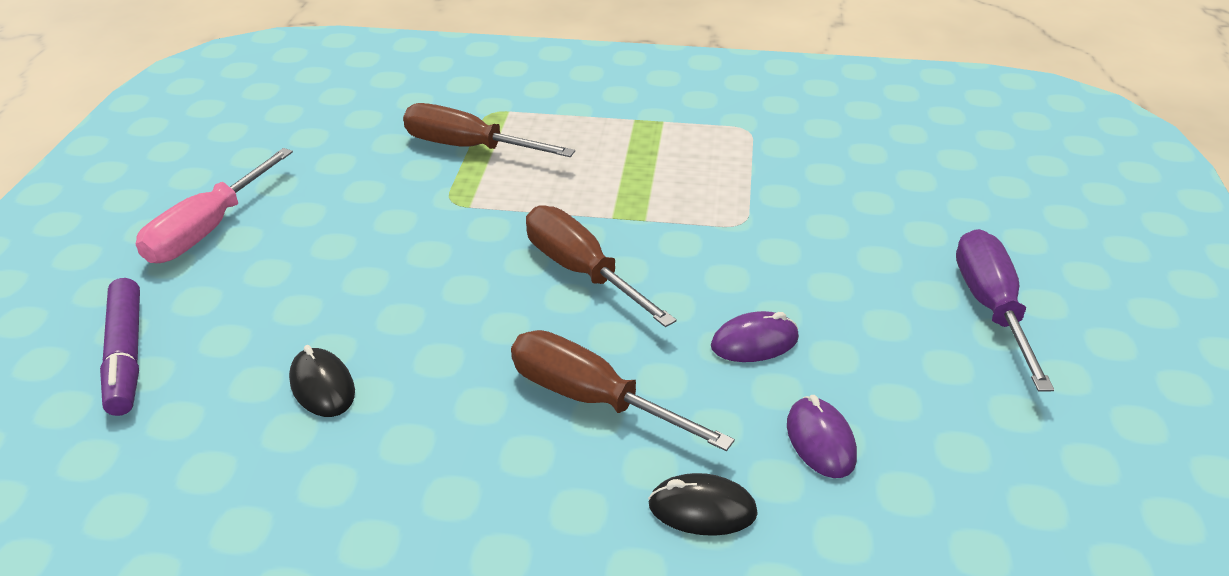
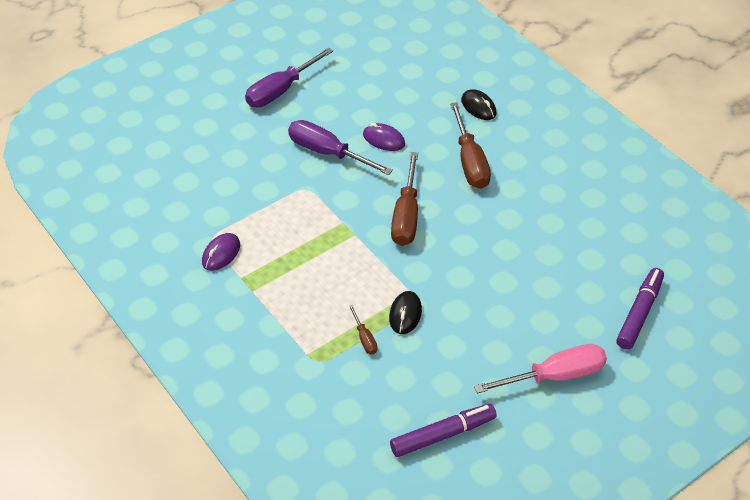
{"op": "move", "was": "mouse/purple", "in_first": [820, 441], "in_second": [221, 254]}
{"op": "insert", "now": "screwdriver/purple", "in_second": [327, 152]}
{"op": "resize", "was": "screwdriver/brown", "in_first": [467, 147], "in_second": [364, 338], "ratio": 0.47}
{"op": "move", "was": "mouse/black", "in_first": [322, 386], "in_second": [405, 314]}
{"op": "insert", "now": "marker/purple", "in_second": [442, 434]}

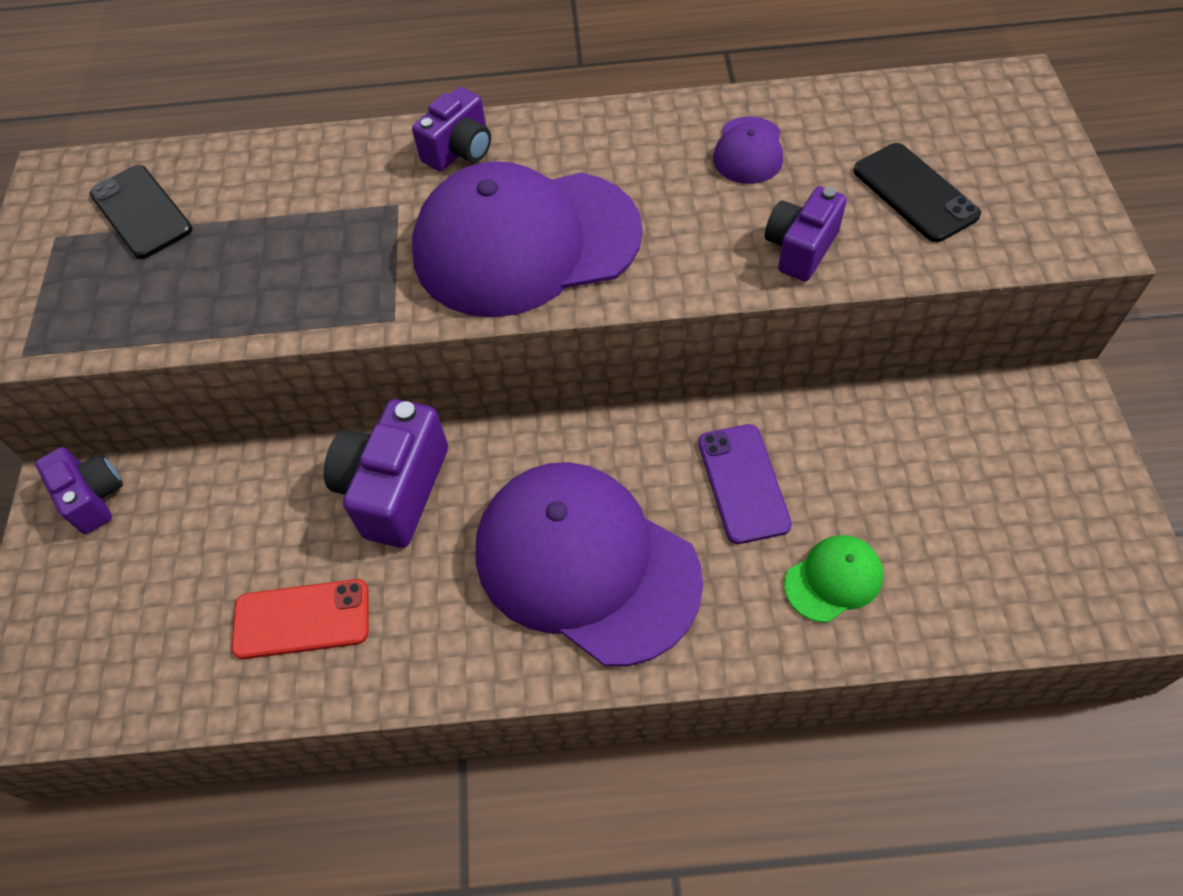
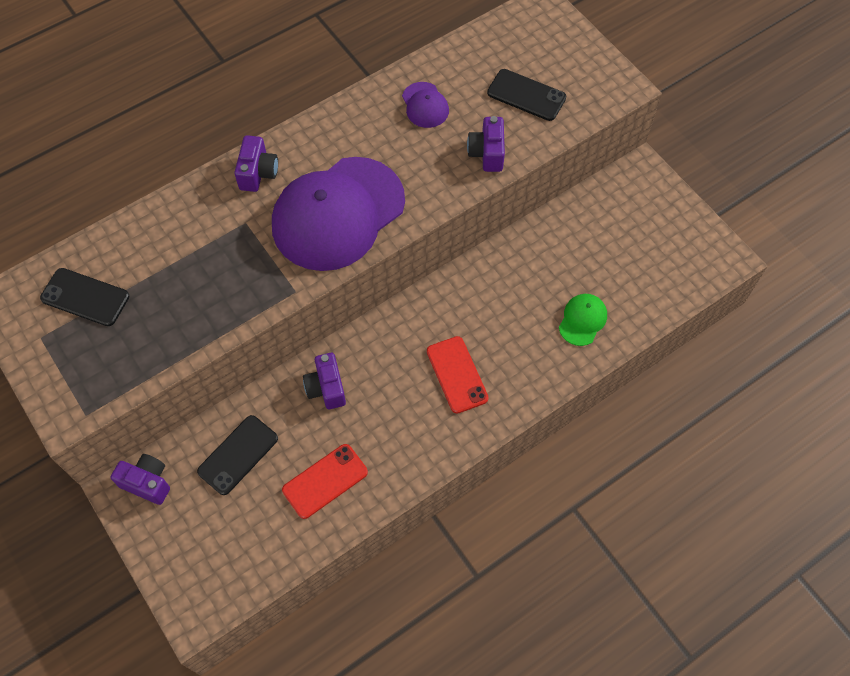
{"op": "insert", "now": "phone/black", "in_second": [238, 455]}
{"op": "resize", "was": "camera/purple", "in_first": [395, 489], "in_second": [326, 388], "ratio": 0.63}
{"op": "replace", "was": "cap/purple", "now": "phone/red", "in_first": [586, 564], "in_second": [457, 374]}
{"op": "delete", "was": "phone/purple", "in_first": [743, 483]}

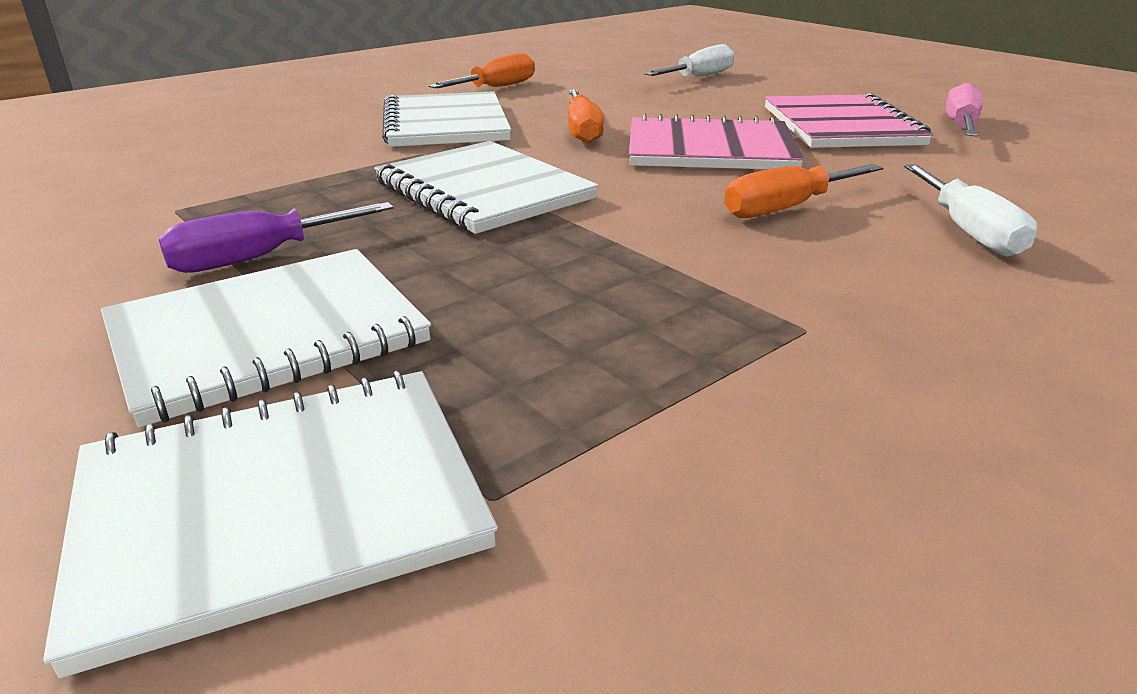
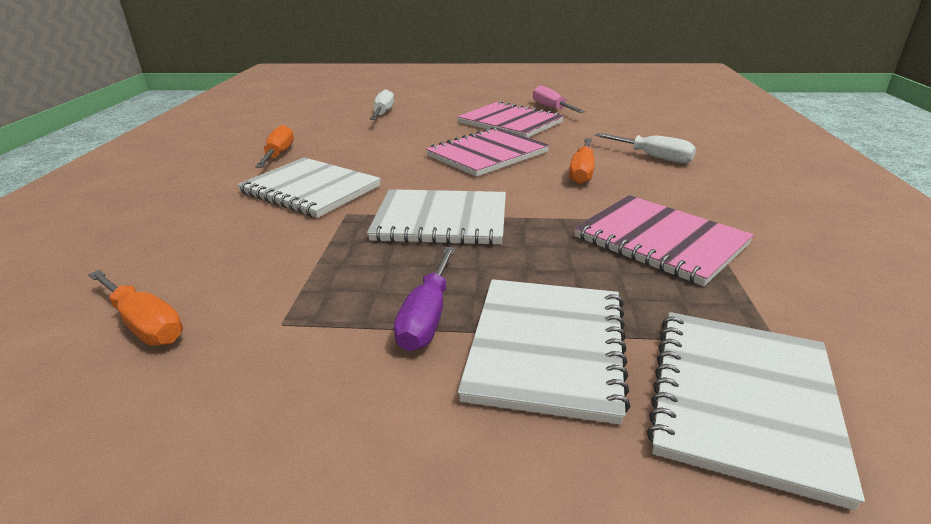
{"op": "move", "was": "screwdriver/orange", "in_first": [582, 131], "in_second": [144, 324]}
{"op": "insert", "now": "notebook/pink", "in_second": [660, 241]}

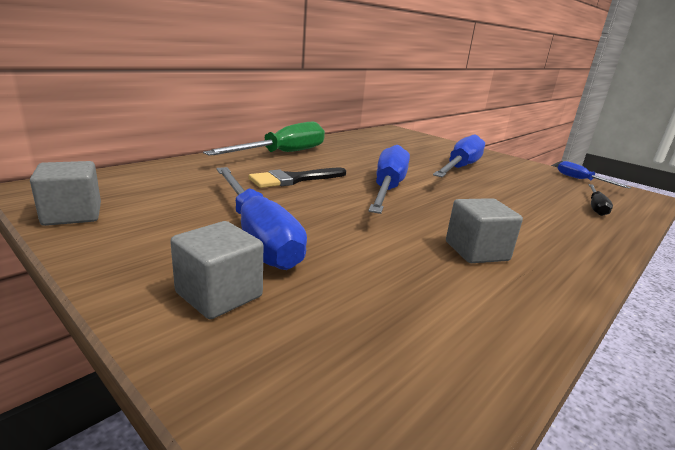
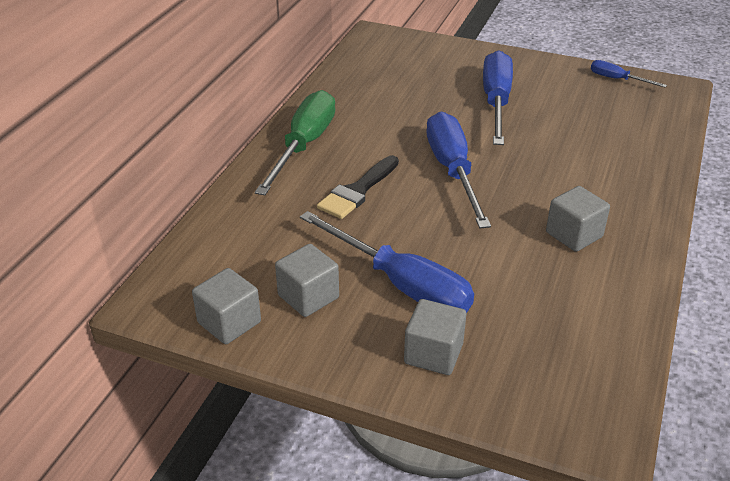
{"op": "insert", "now": "cube/grey", "in_second": [308, 296]}
{"op": "delete", "was": "screwdriver/black", "in_first": [595, 207]}

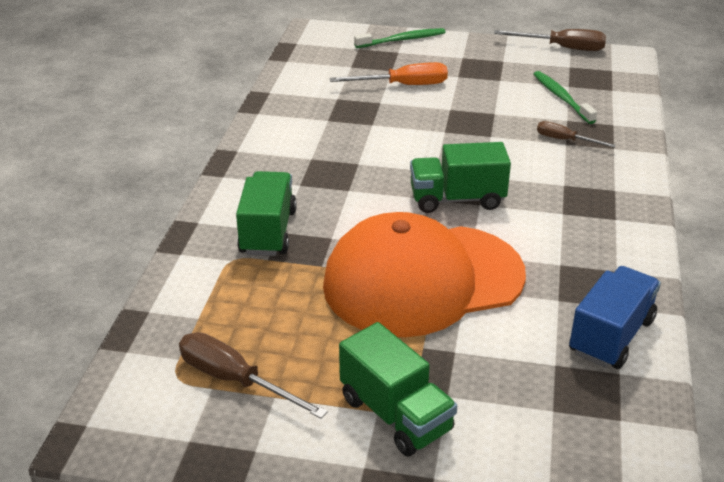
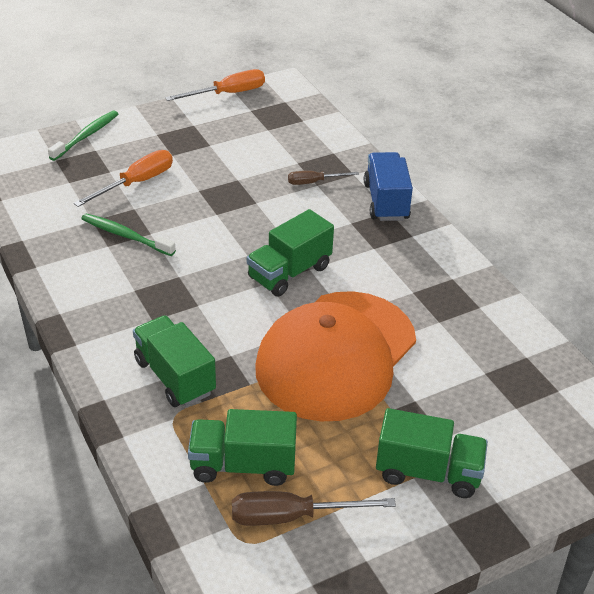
{"op": "move", "was": "toothbrush/green", "in_first": [561, 98], "in_second": [125, 236]}
{"op": "recolor", "was": "screwdriver/brown", "now": "screwdriver/orange", "in_first": [562, 48], "in_second": [227, 94]}
{"op": "insert", "now": "truck/green", "in_second": [243, 465]}
{"op": "move", "was": "truck/blue", "in_first": [611, 336], "in_second": [386, 201]}

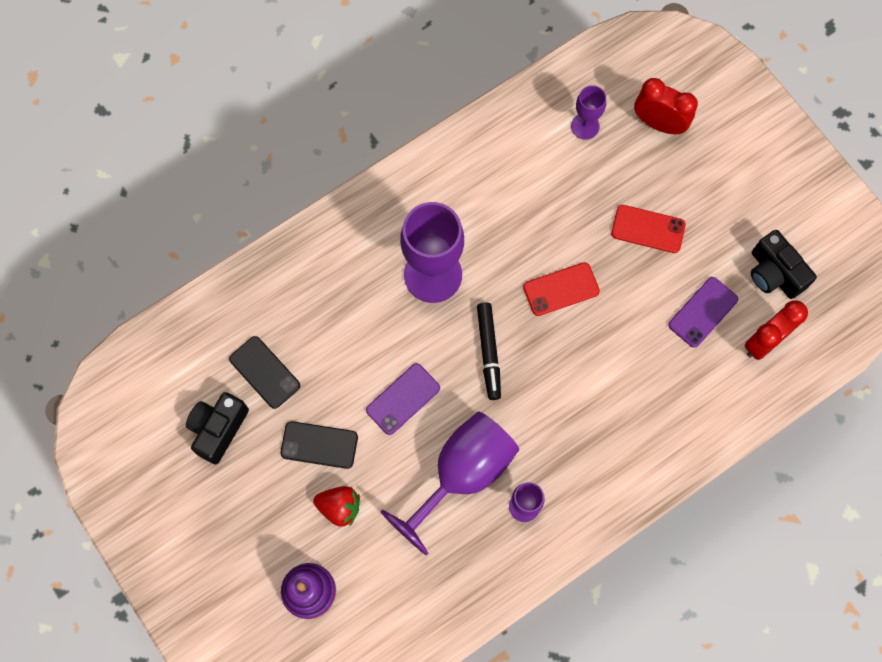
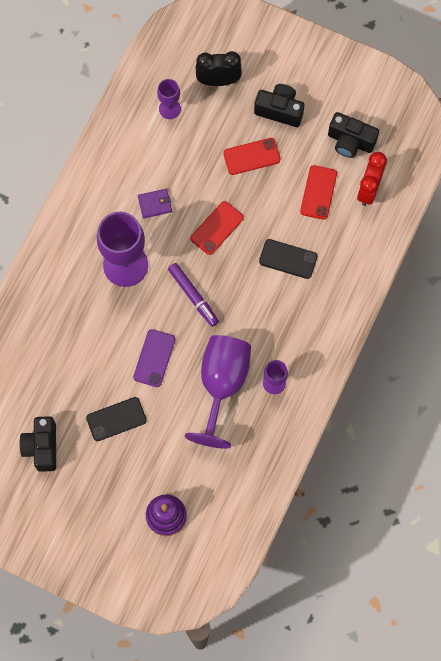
{"op": "insert", "now": "wallet/purple", "in_second": [155, 204]}
{"op": "recolor", "was": "marker/black", "now": "marker/purple", "in_first": [488, 352], "in_second": [193, 296]}
{"op": "recolor", "was": "clock/red", "now": "clock/black", "in_first": [658, 123], "in_second": [218, 80]}
{"op": "insert", "now": "camera/black", "in_second": [279, 110]}
{"op": "move", "was": "phone/black", "in_first": [265, 372], "in_second": [288, 259]}
{"op": "recolor", "was": "phone/purple", "now": "phone/red", "in_first": [703, 312], "in_second": [318, 192]}
{"op": "delete", "was": "strawberry/red", "in_first": [339, 507]}

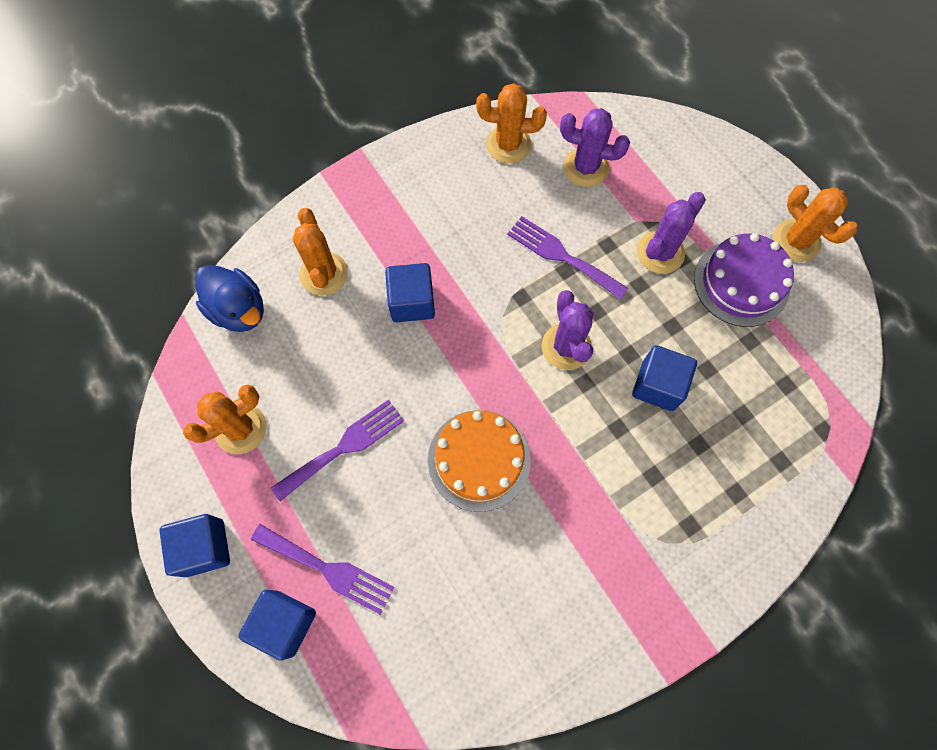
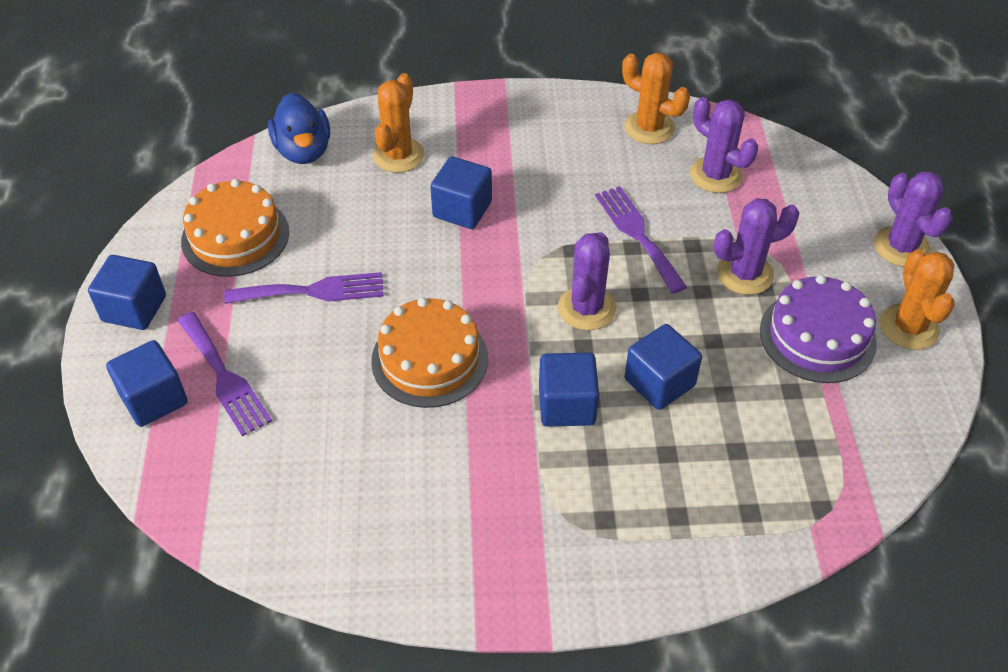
{"op": "replace", "was": "cactus/orange", "now": "cake/orange", "in_first": [240, 429], "in_second": [235, 236]}
{"op": "insert", "now": "cube/blue", "in_second": [567, 405]}
{"op": "insert", "now": "cactus/purple", "in_second": [901, 247]}

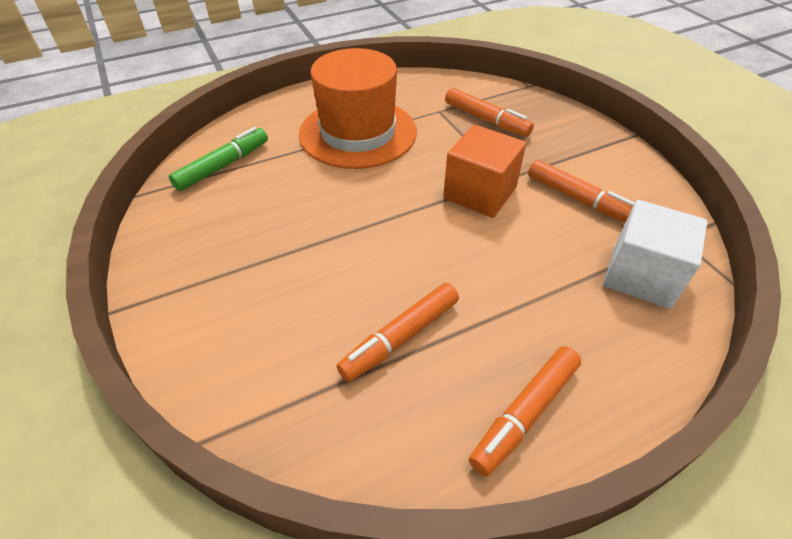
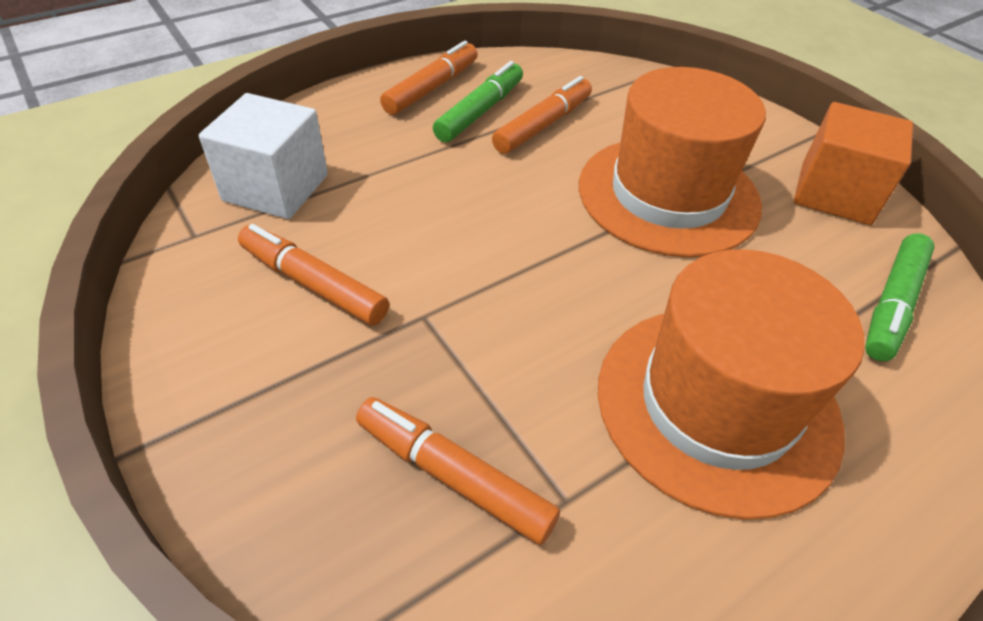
{"op": "insert", "now": "marker/green", "in_second": [480, 111]}
{"op": "insert", "now": "hat/orange", "in_second": [668, 195]}
{"op": "move", "was": "cube/orange", "in_first": [480, 193], "in_second": [835, 193]}

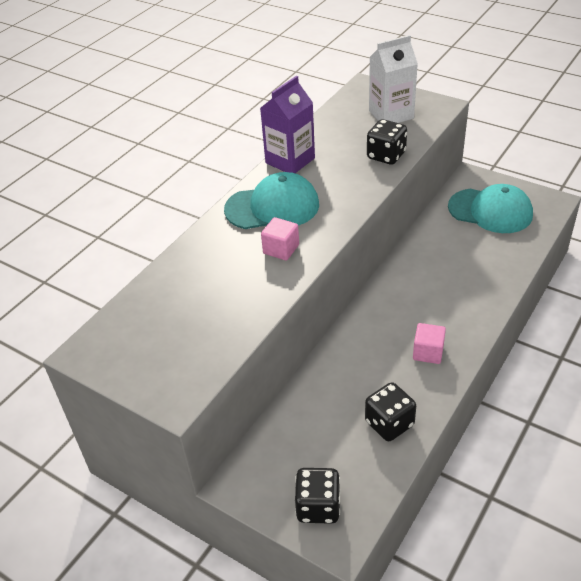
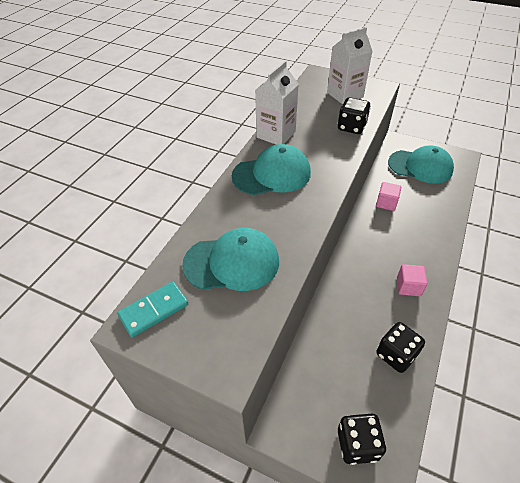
{"op": "insert", "now": "domino/turquoise", "in_second": [154, 310]}
{"op": "insert", "now": "cap/turquoise", "in_second": [232, 263]}
{"op": "recolor", "was": "carton/purple", "now": "carton/white", "in_first": [290, 160], "in_second": [276, 134]}
{"op": "move", "was": "cube/pink", "in_first": [281, 249], "in_second": [386, 203]}

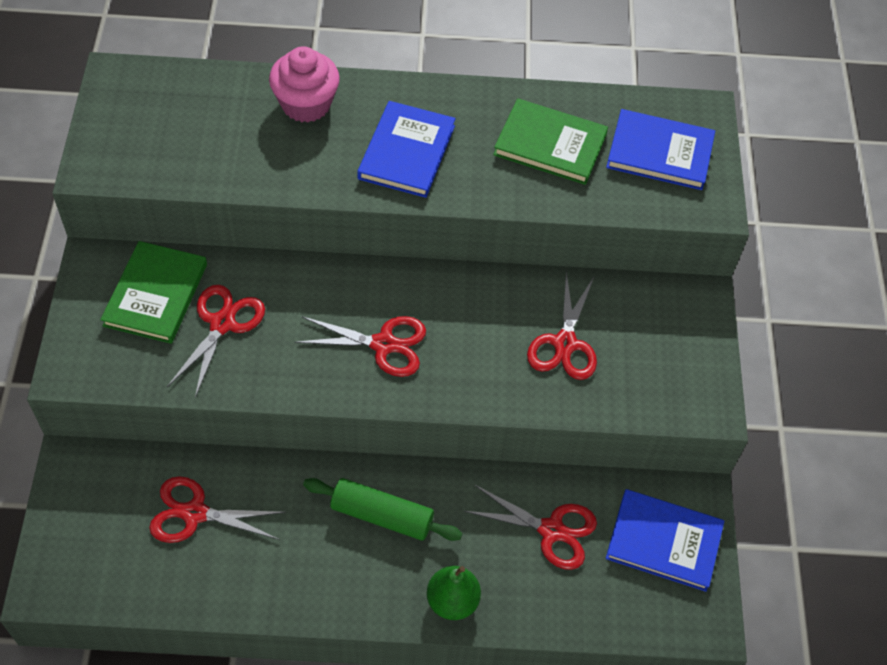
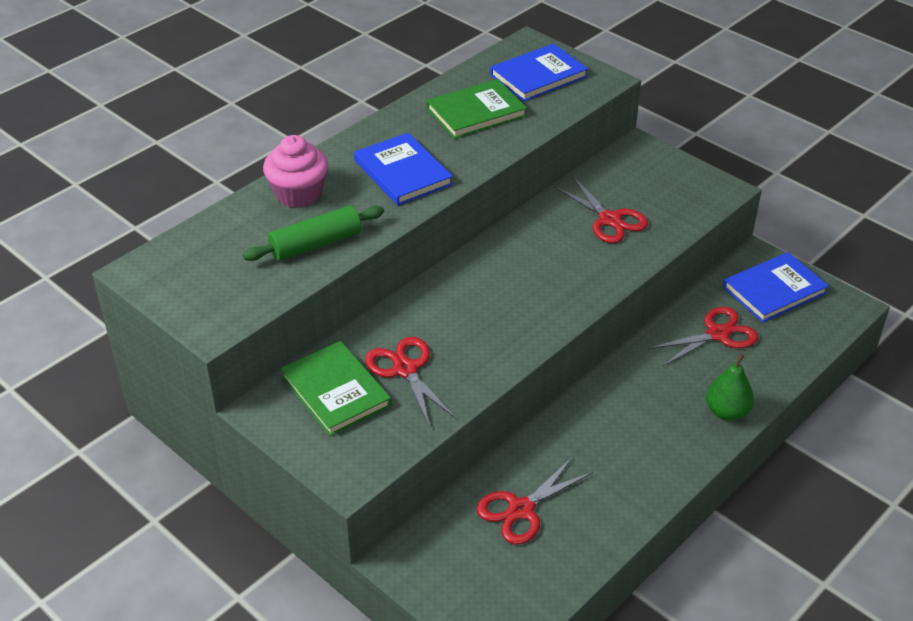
{"op": "move", "was": "rolling pin/green", "in_first": [382, 515], "in_second": [316, 244]}
{"op": "delete", "was": "scissors/red", "in_first": [383, 344]}

